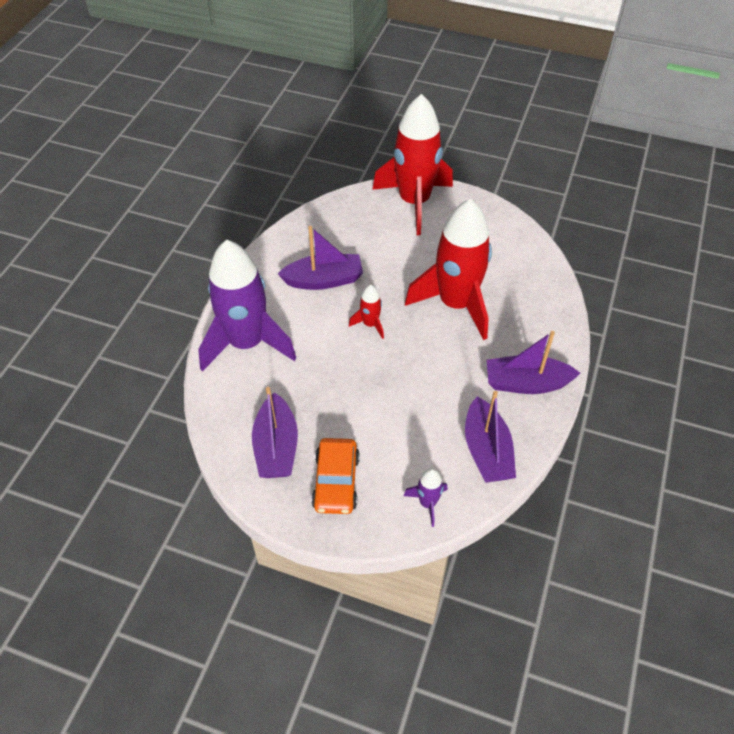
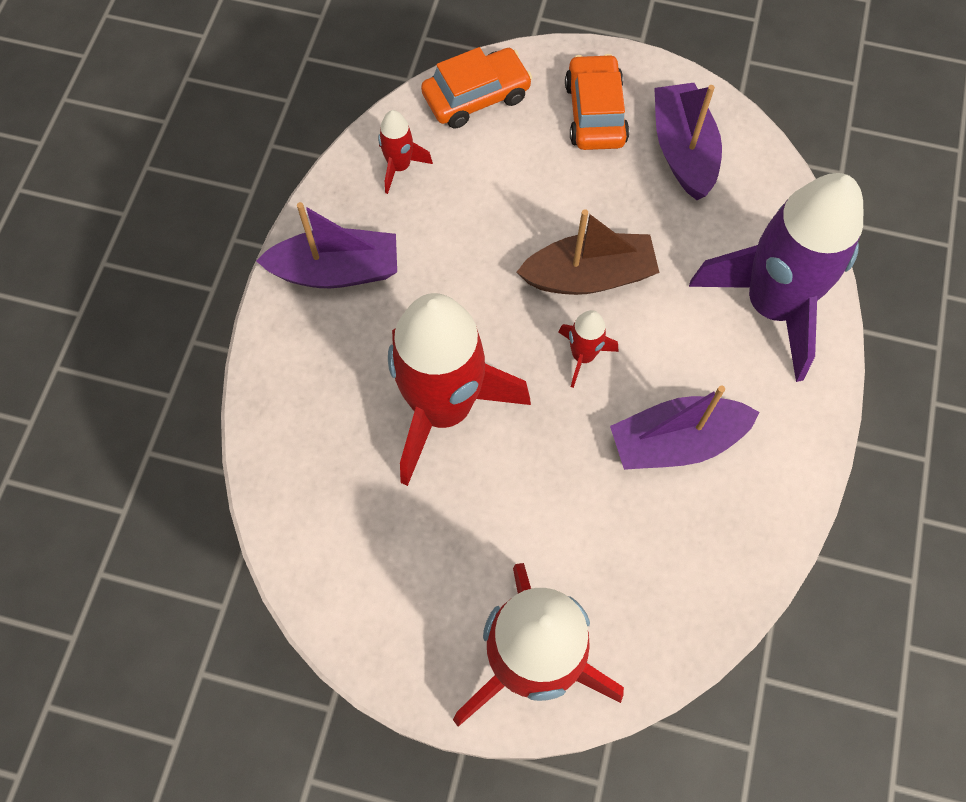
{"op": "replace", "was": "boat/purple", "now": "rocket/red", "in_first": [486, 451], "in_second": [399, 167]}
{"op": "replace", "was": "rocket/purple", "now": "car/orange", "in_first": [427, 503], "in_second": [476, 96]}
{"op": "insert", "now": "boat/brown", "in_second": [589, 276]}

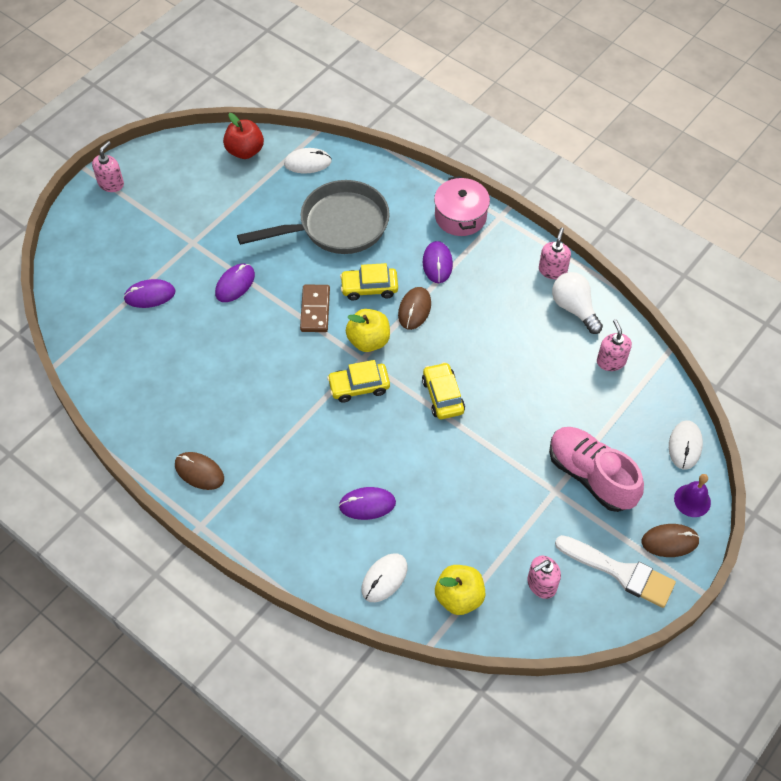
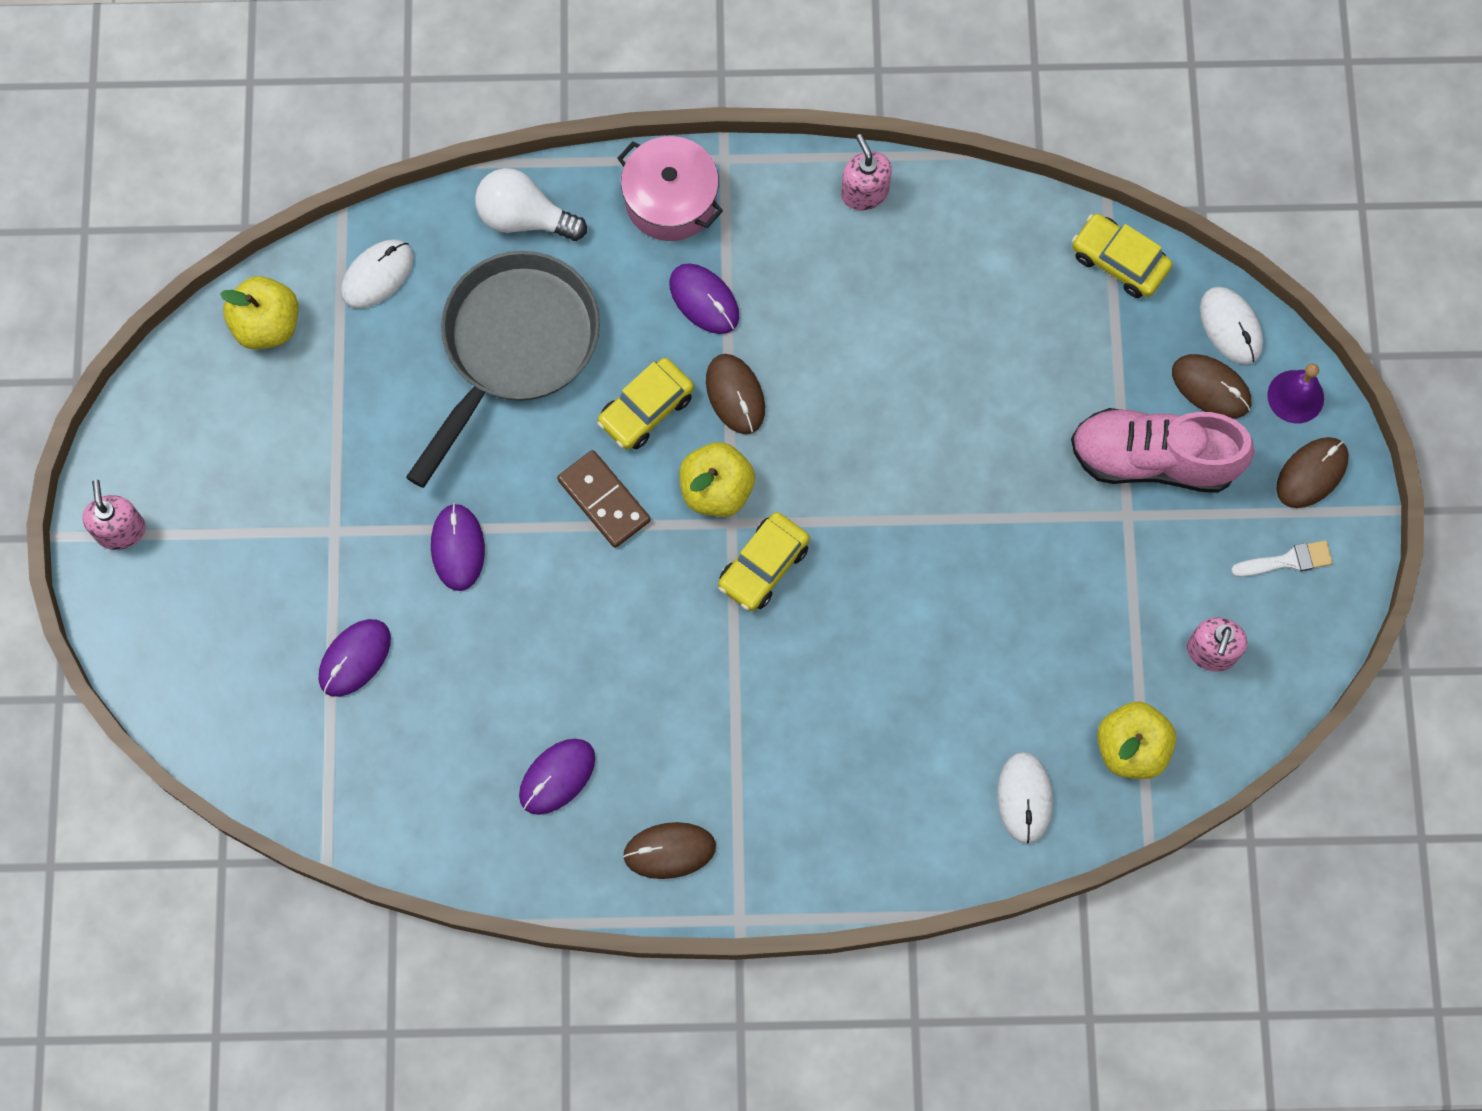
{"op": "recolor", "was": "apple/red", "now": "apple/yellow", "in_first": [245, 151], "in_second": [267, 325]}
{"op": "move", "was": "light bulb/white", "in_first": [574, 308], "in_second": [524, 218]}
{"op": "move", "was": "mouse/purple", "in_first": [367, 504], "in_second": [557, 777]}
{"op": "move", "was": "car/yellow", "in_first": [443, 396], "in_second": [1119, 261]}
{"op": "insert", "now": "mouse/brown", "in_second": [1211, 387]}
{"op": "resize", "was": "brush/white", "in_first": [620, 572], "in_second": [1287, 561], "ratio": 0.53}
{"op": "delete", "was": "soap dispenser/pink", "in_first": [611, 361]}

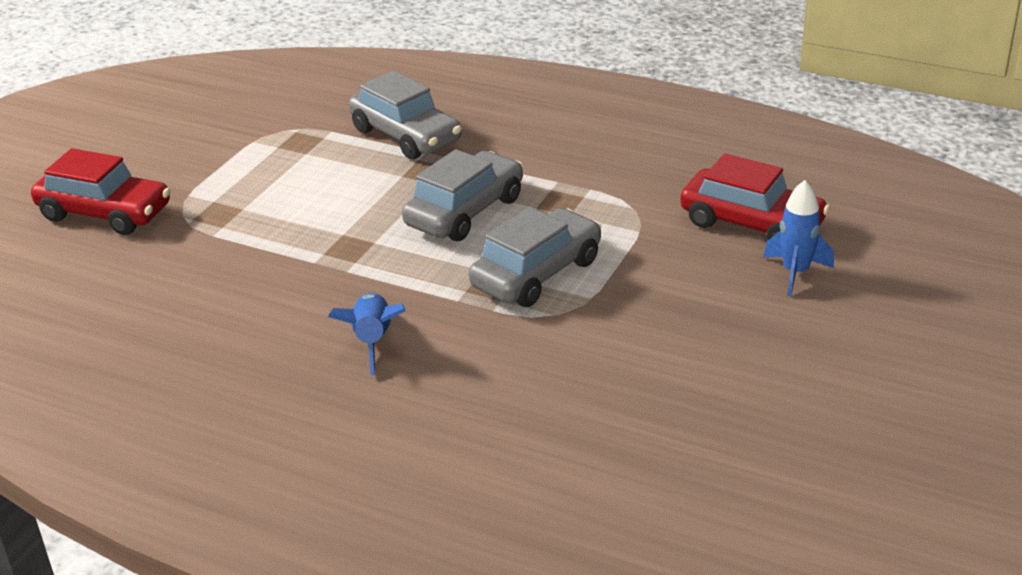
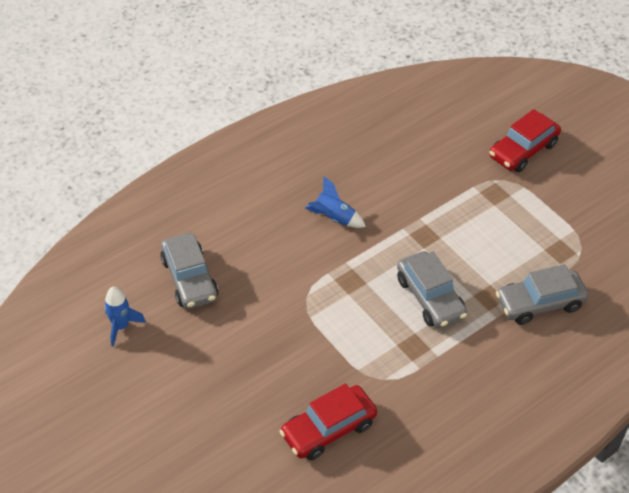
{"op": "move", "was": "rocket/blue", "in_first": [795, 273], "in_second": [121, 326]}
{"op": "move", "was": "car/grey", "in_first": [536, 273], "in_second": [190, 279]}

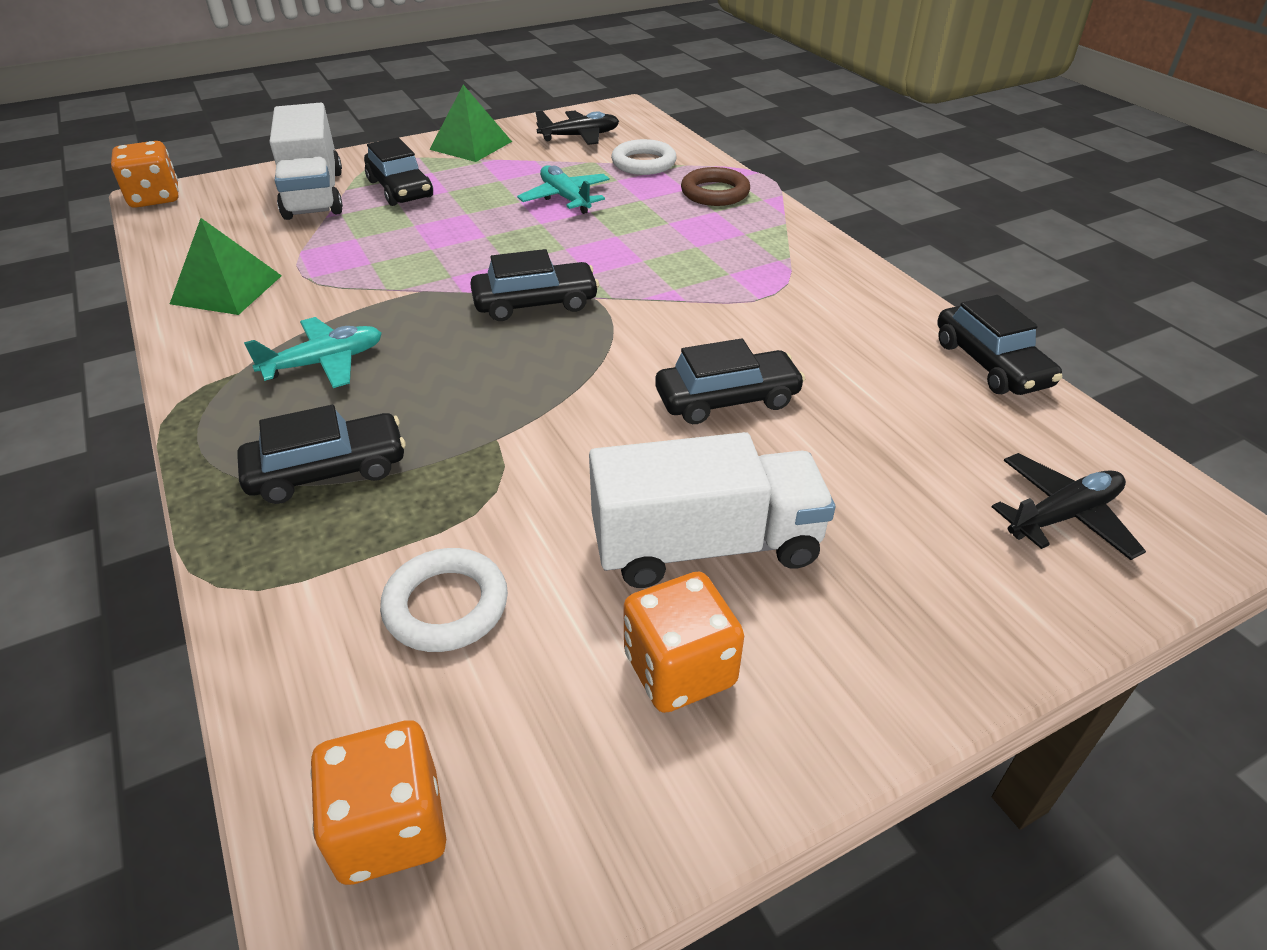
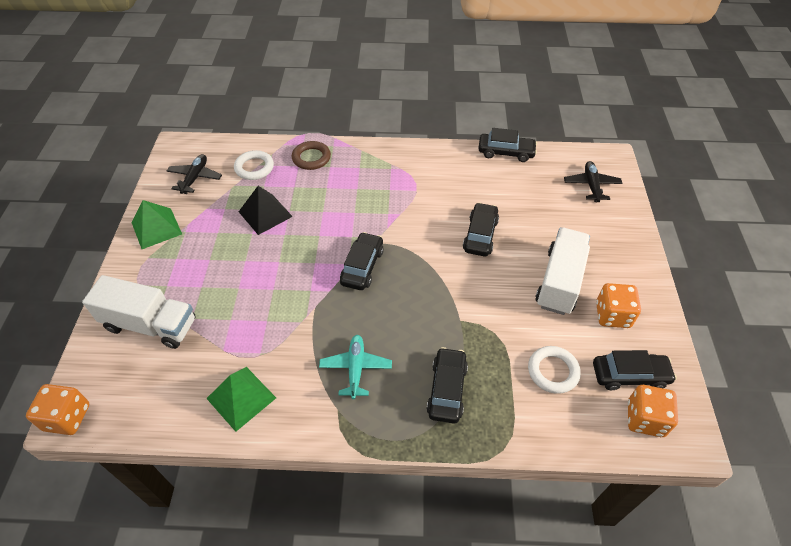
{"op": "replace", "was": "plane/turquoise", "now": "pyramid/black", "in_first": [565, 198], "in_second": [265, 214]}
{"op": "move", "was": "car/black", "in_first": [400, 189], "in_second": [629, 375]}

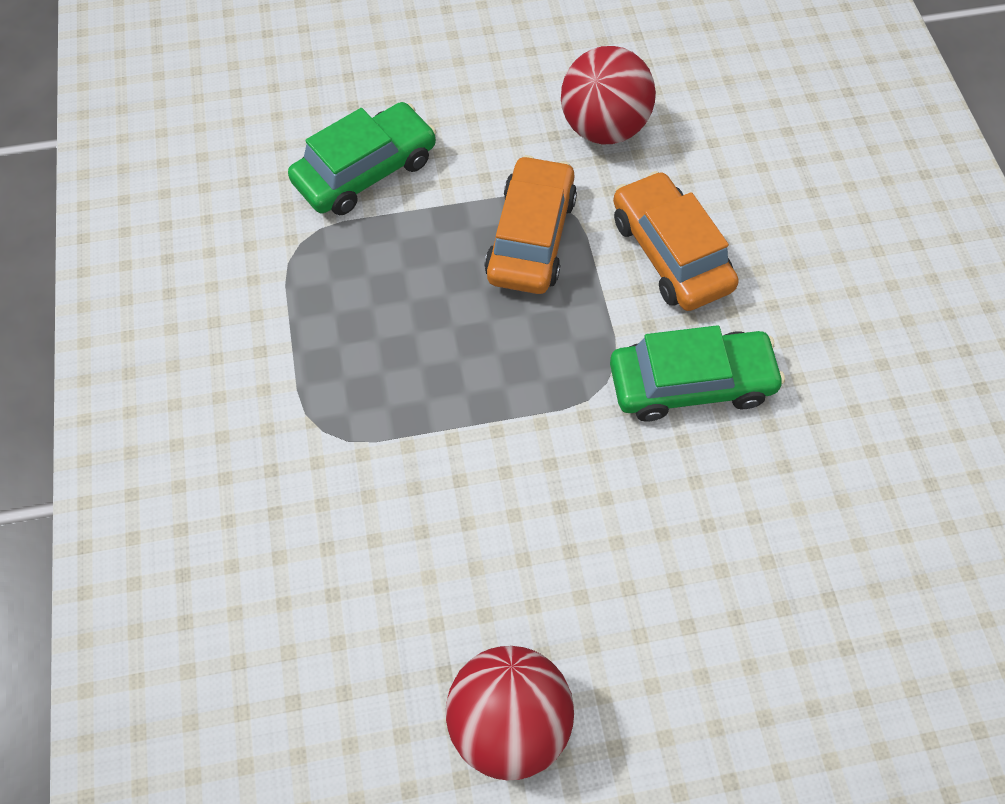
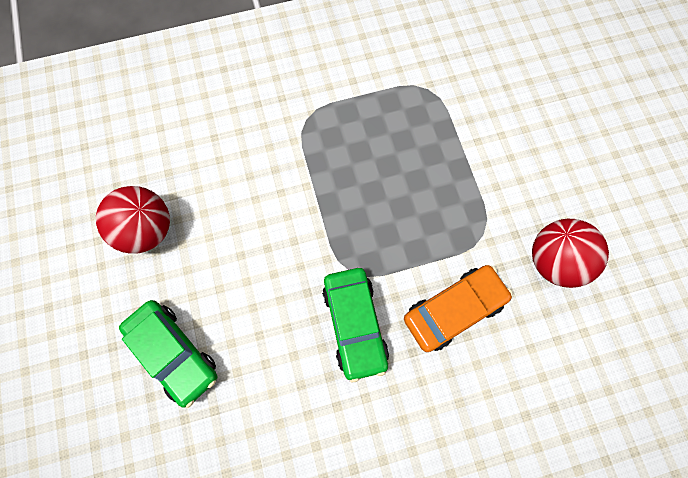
{"op": "move", "was": "car/green", "in_first": [365, 171], "in_second": [174, 353]}
{"op": "delete", "was": "car/orange", "in_first": [531, 237]}

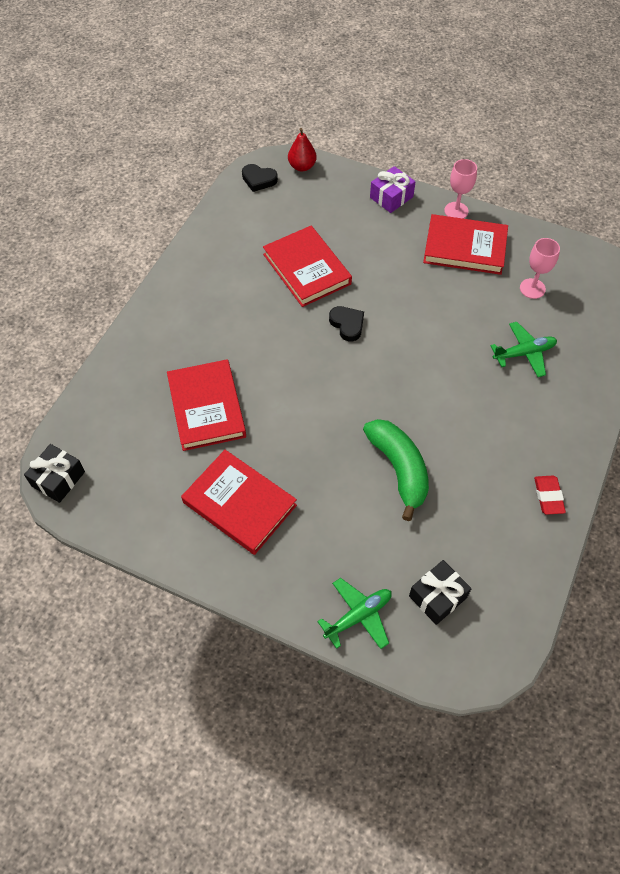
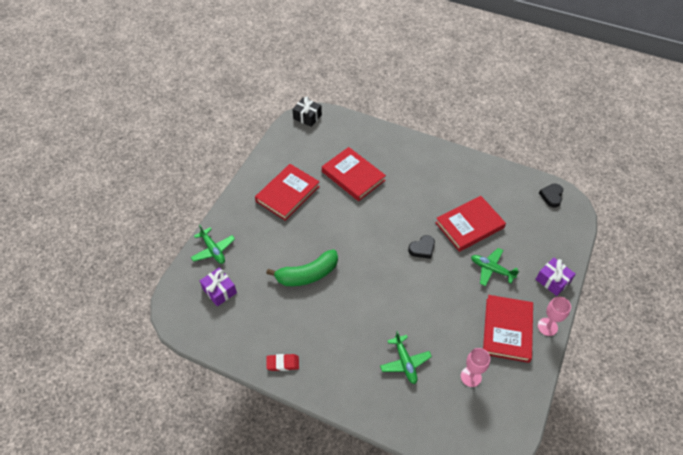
{"op": "recolor", "was": "gift/black", "now": "gift/purple", "in_first": [437, 597], "in_second": [219, 291]}
{"op": "rotate", "was": "book/red", "in_first": [206, 407], "in_second": [353, 176], "clockwise": 60}
{"op": "insert", "now": "plane/green", "in_second": [491, 269]}
{"op": "delete", "was": "pear/red", "in_first": [302, 166]}

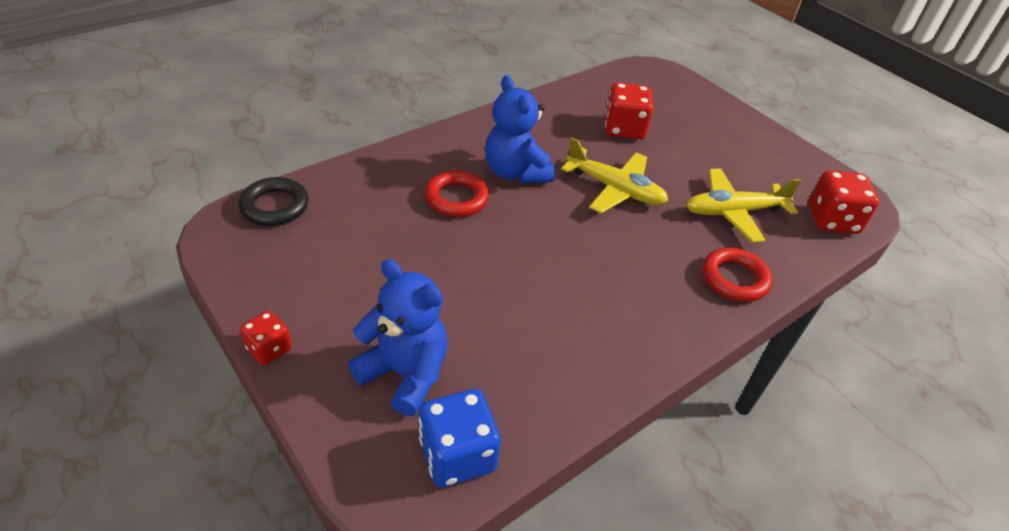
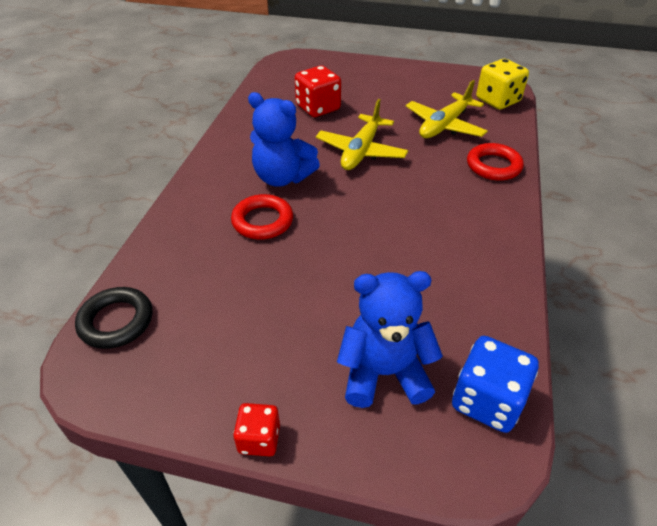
{"op": "rotate", "was": "plane/yellow", "in_first": [615, 189], "in_second": [361, 151], "clockwise": 120}
{"op": "recolor", "was": "dice/red", "now": "dice/yellow", "in_first": [832, 220], "in_second": [497, 100]}

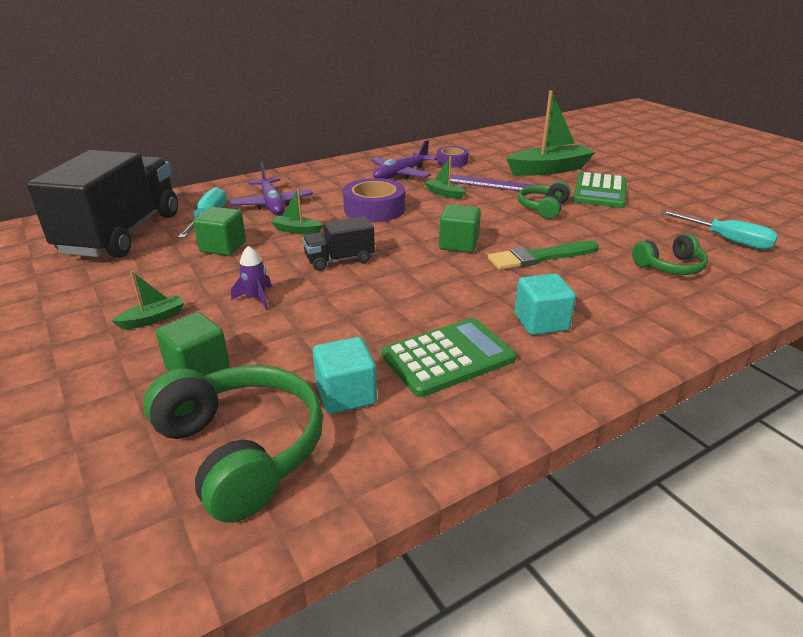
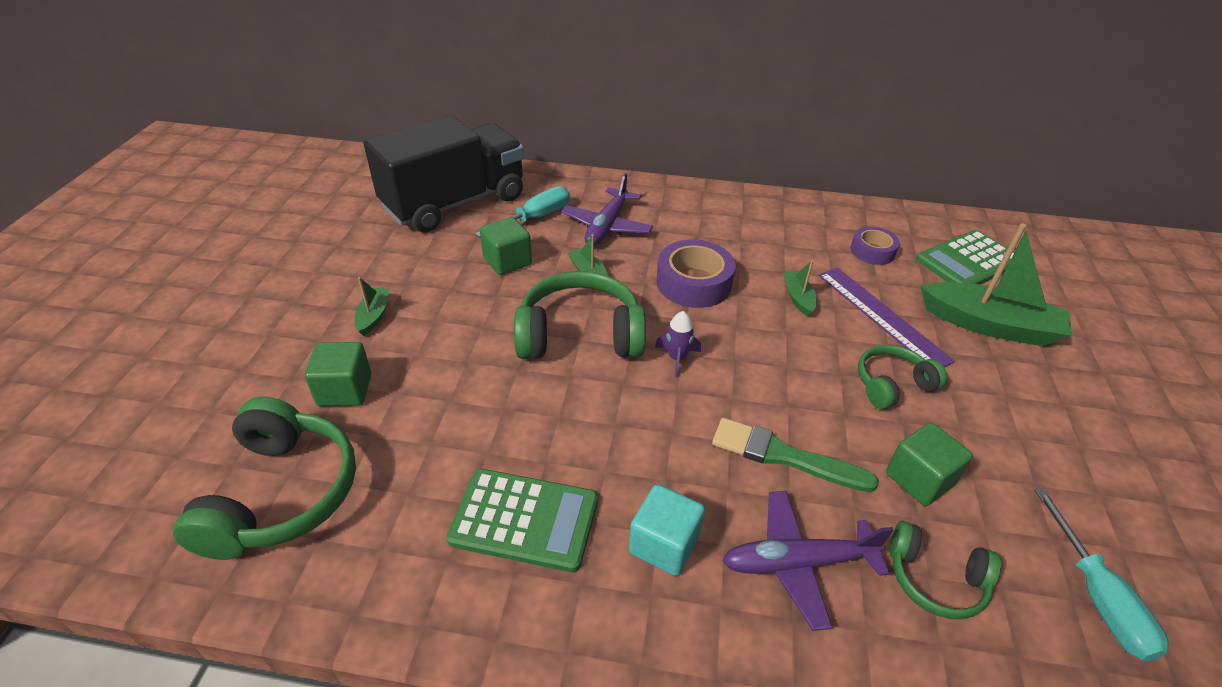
{"op": "rotate", "was": "boat/green", "in_first": [153, 319], "in_second": [373, 316], "clockwise": -90}
{"op": "replace", "was": "truck/black", "now": "headphones/green", "in_first": [339, 260], "in_second": [580, 335]}
{"op": "move", "was": "rocket/purple", "in_first": [256, 298], "in_second": [677, 358]}
{"op": "move", "was": "plane/purple", "in_first": [401, 174], "in_second": [797, 563]}
{"op": "move", "was": "cube/green", "in_first": [458, 244], "in_second": [919, 479]}
{"op": "move", "was": "calculator/green", "in_first": [599, 191], "in_second": [968, 261]}
{"op": "delete", "was": "cube/turquoise", "in_first": [346, 394]}

